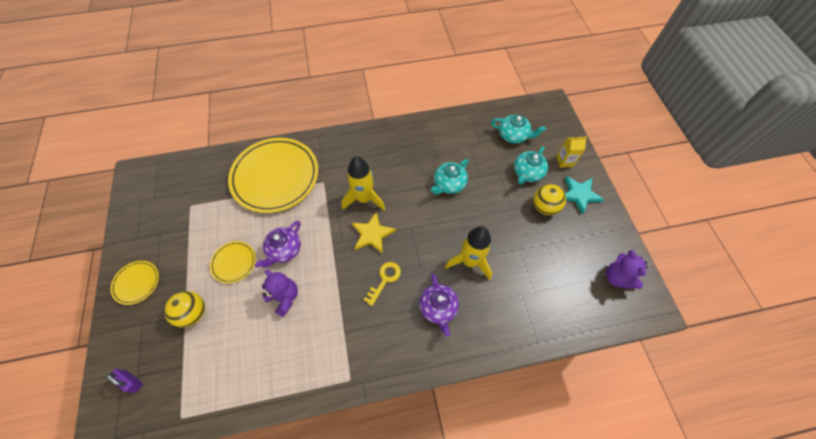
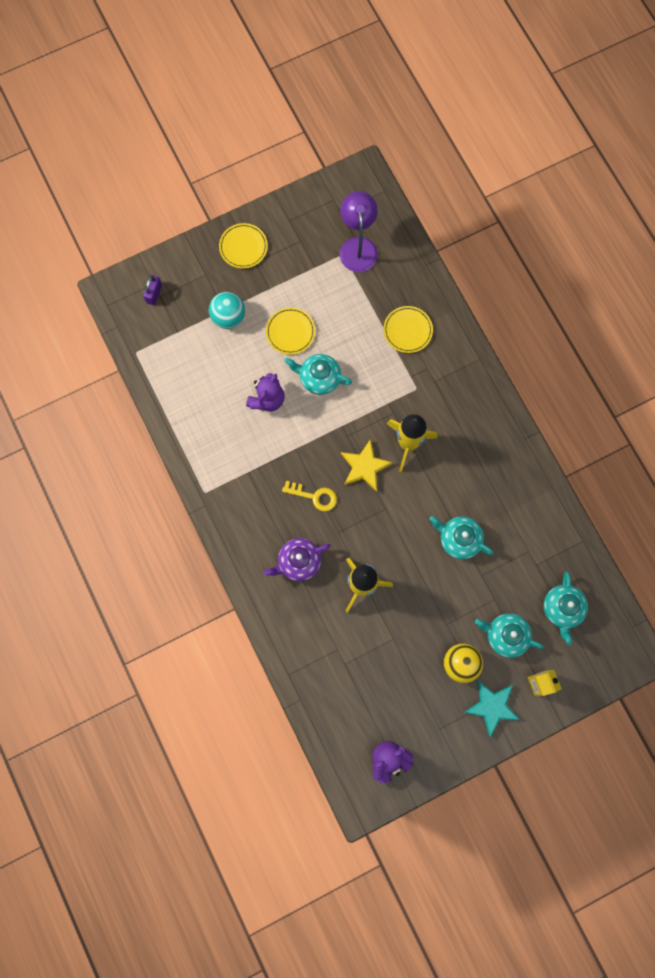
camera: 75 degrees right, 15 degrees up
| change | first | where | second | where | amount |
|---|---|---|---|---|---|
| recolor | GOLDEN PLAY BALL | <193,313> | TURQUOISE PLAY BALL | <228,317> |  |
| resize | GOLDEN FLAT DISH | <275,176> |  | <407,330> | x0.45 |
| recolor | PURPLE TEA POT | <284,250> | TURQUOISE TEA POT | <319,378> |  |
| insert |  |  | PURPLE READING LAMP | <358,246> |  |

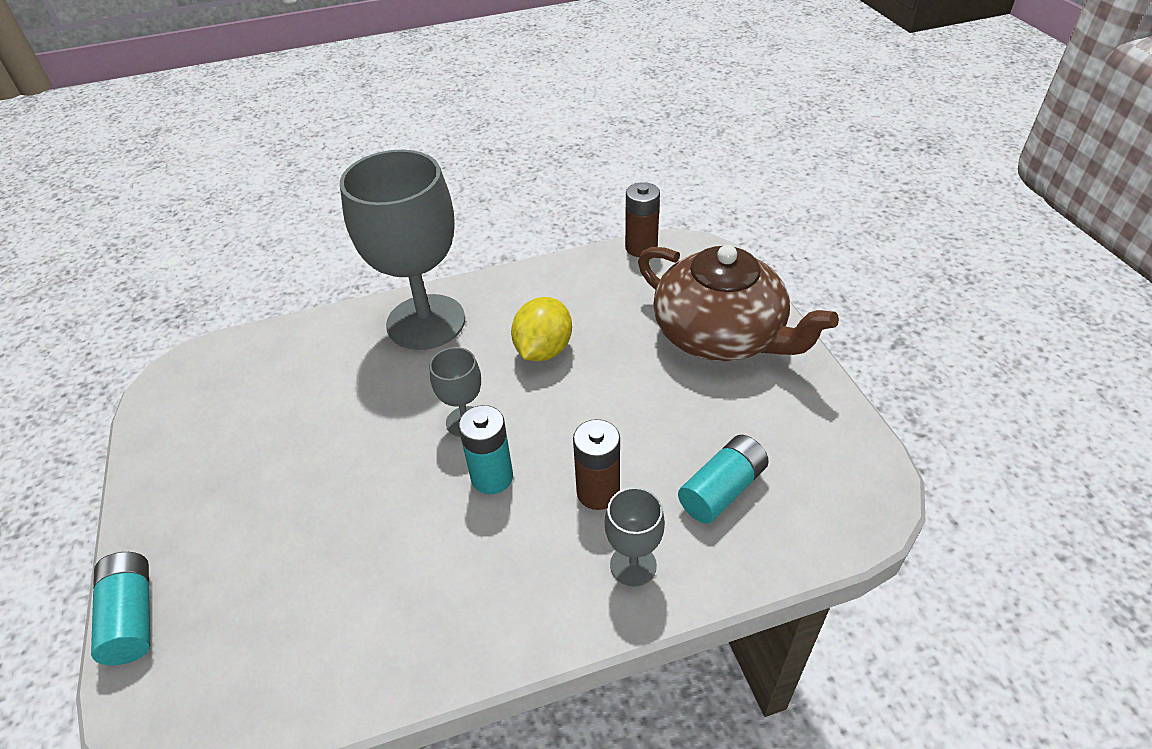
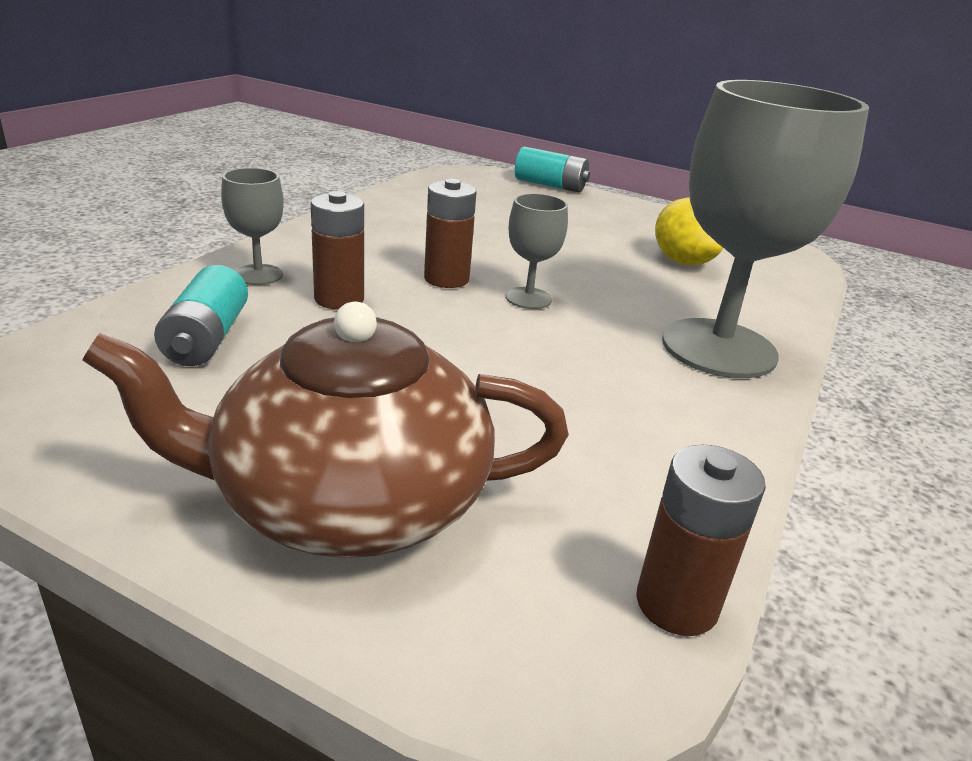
camera: 130 degrees right, 15 degrees down
| change | first | where | second | where | amount |
|---|---|---|---|---|---|
| recolor | TURQUOISE AA BATTERY | <492,477> | DARK BROWN AA BATTERY | <446,279> |  |
| move | GOLDEN CITRUS FRUIT | <543,350> |  | <682,261> |  |

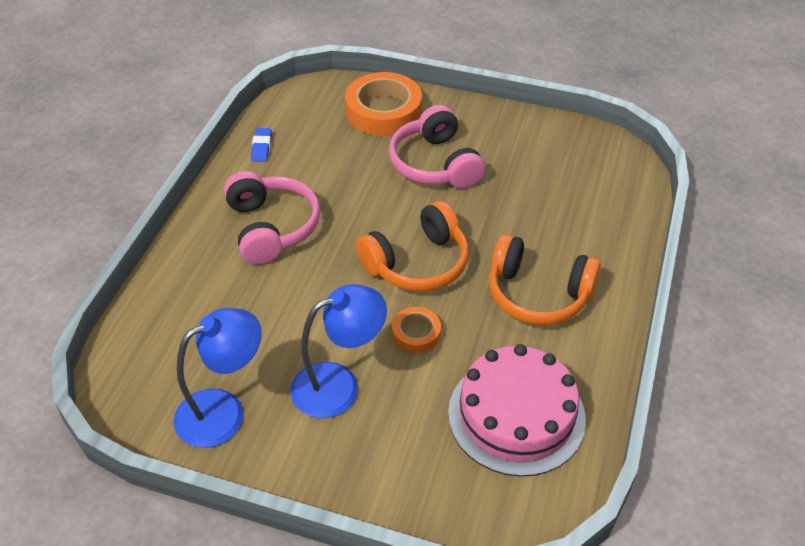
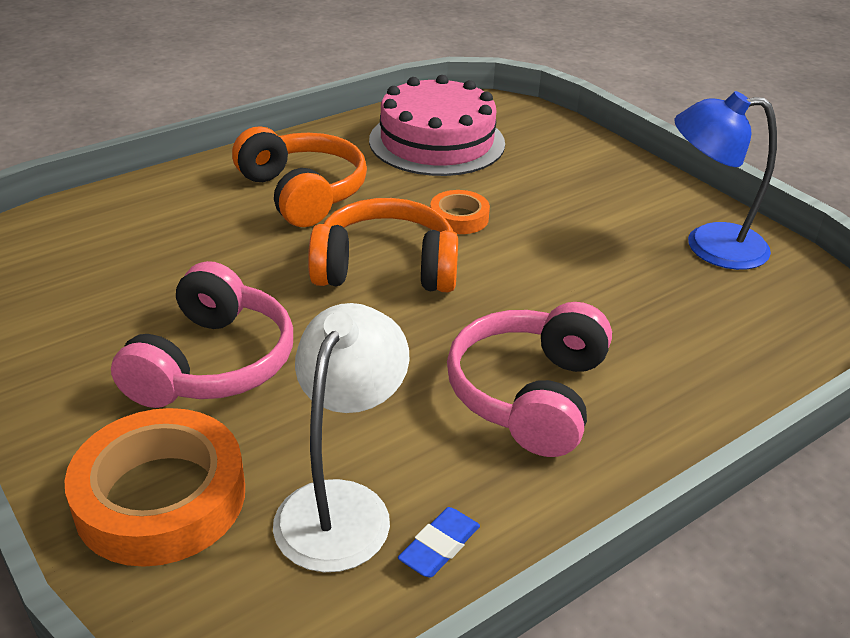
camera: 145 degrees left, 10 degrees down
| change | first | where | second | where | amount |
|---|---|---|---|---|---|
| delete | COBALT READING LAMP | <339,385> |  |  |  |
| insert |  |  | SNOW-WHITE READING LAMP | <342,505> |  |

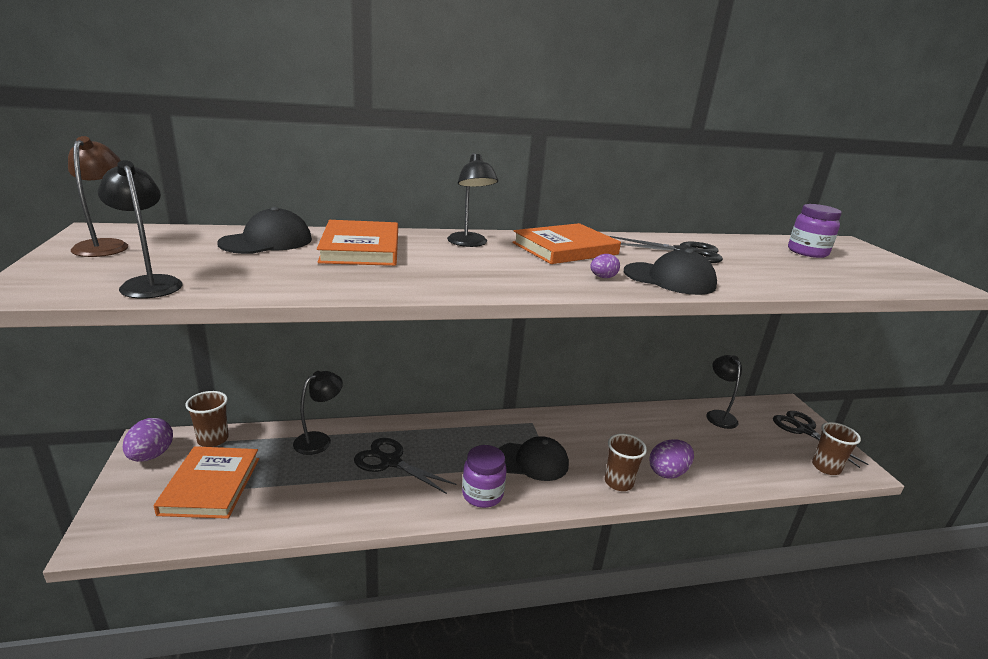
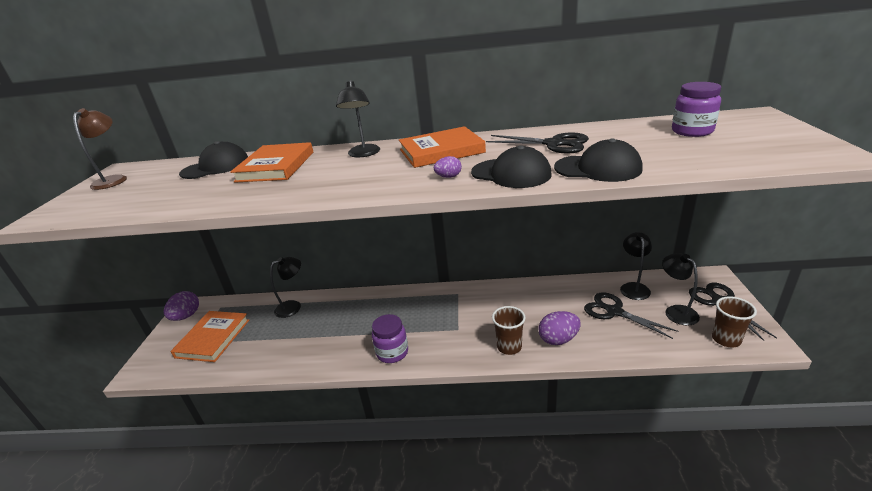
camera: 20 degrees right, 5 degrees up
| change | first | where | second | where | amount |
|---|---|---|---|---|---|
| move | EBONY READING LAMP | <149,283> |  | <676,311> |  |
| delete | DARK BROWN BEAKER | <213,439> |  |  |  |
| move | EBONY SCISSORS | <391,462> |  | <614,311> |  |
| move | EBONY CAP | <532,461> |  | <597,168> |  |

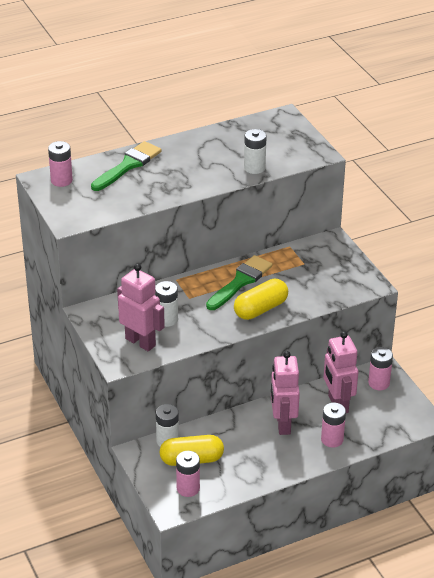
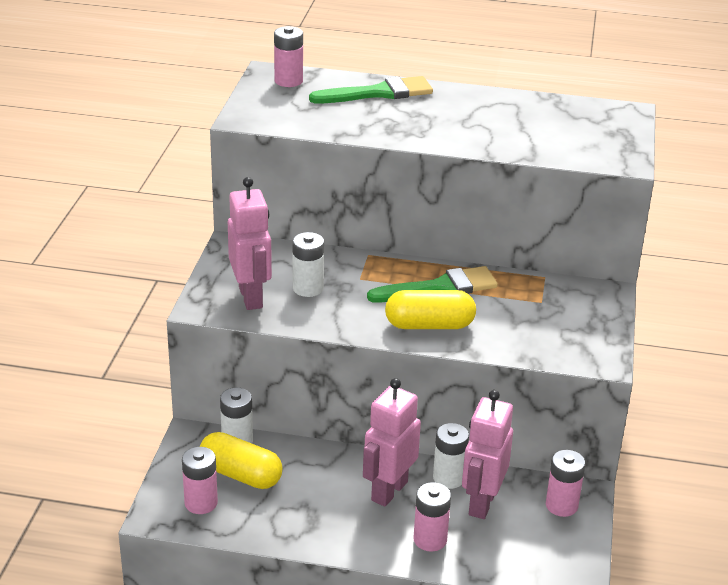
camera: 35 degrees right, 5 degrees down
| change | first | where | second | where | amount |
|---|---|---|---|---|---|
| move | SNOW-WHITE AA BATTERY | <254,168> |  | <448,478> |  |

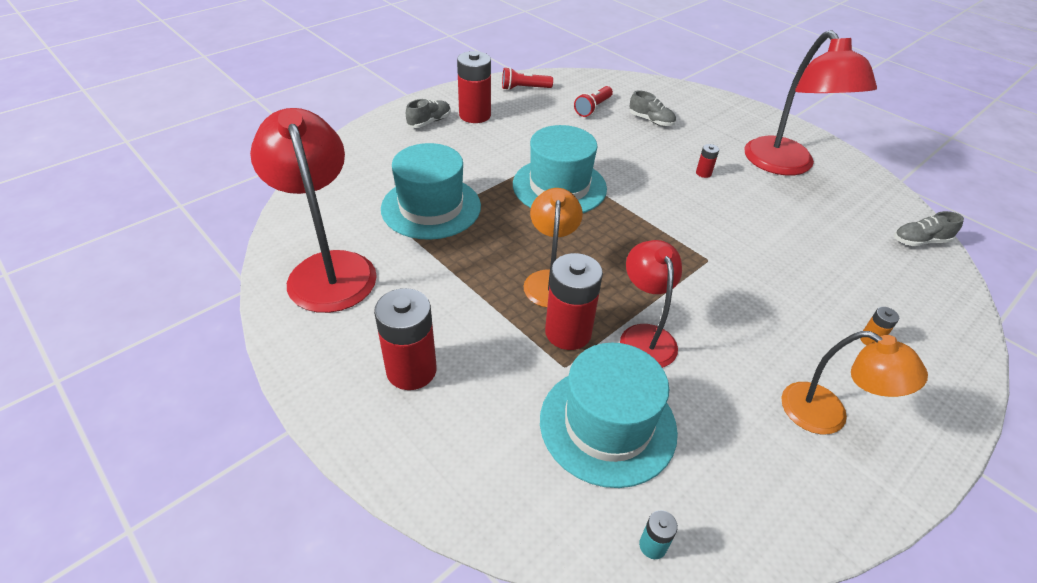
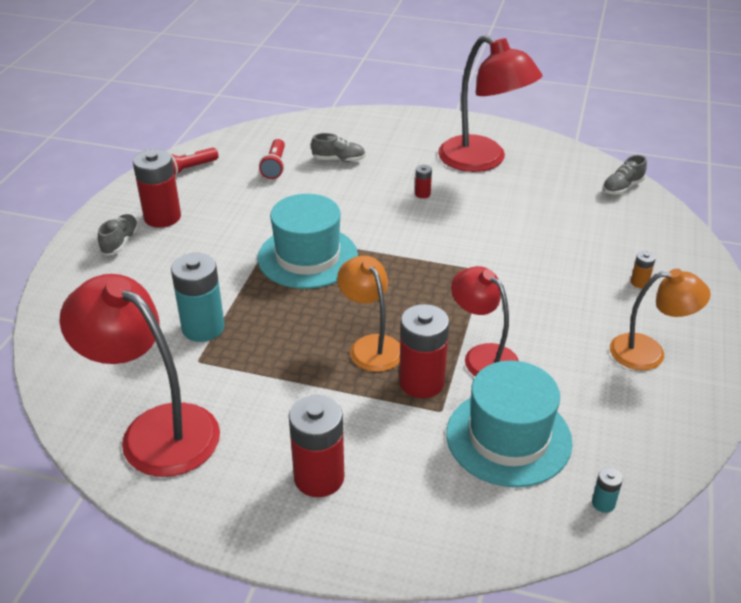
camera: 30 degrees left, 5 degrees down
| change | first | where | second | where | amount |
|---|---|---|---|---|---|
| replace | TURQUOISE TOP HAT | <431,207> | TURQUOISE AA BATTERY | <203,328> |  |

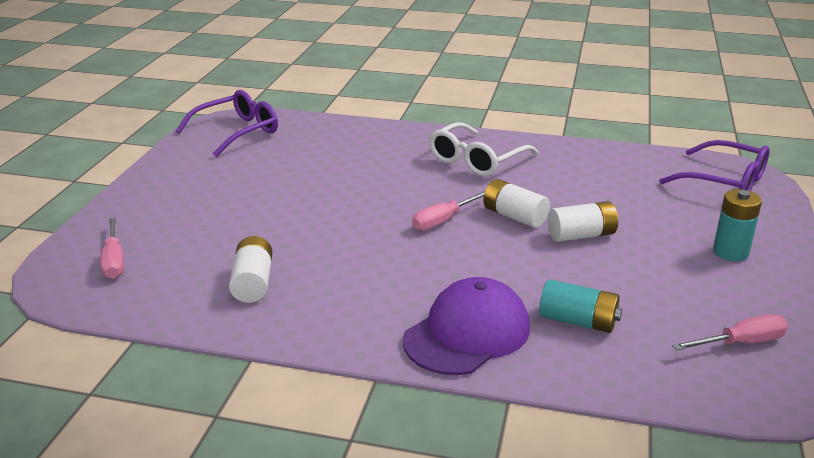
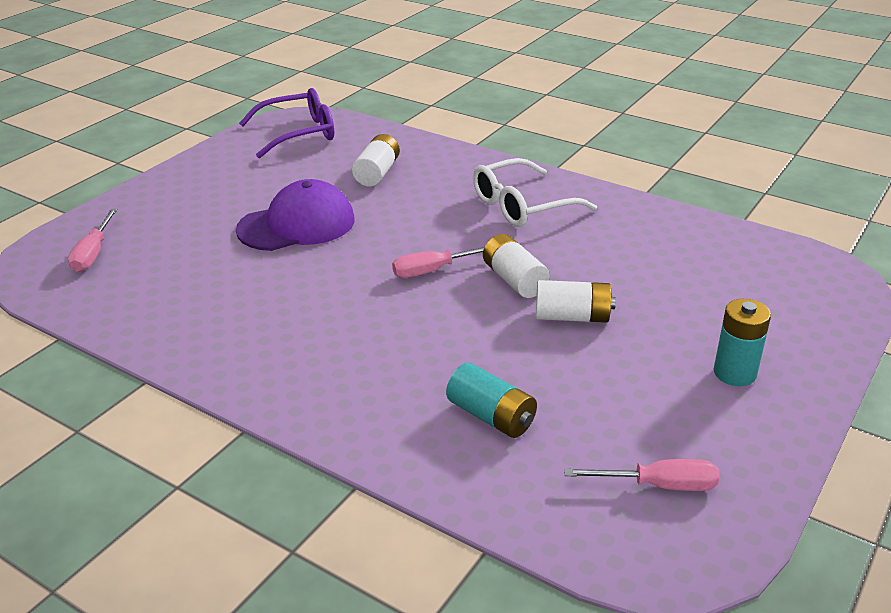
camera: 20 degrees right, 5 degrees up
| change | first | where | second | where | amount |
|---|---|---|---|---|---|
| move | SNOW-WHITE AA BATTERY | <253,283> |  | <377,173> |  |
| move | PURPLE CAP | <467,333> |  | <297,225> |  |
| delete | PURPLE GLASSES | <725,182> |  |  |  |

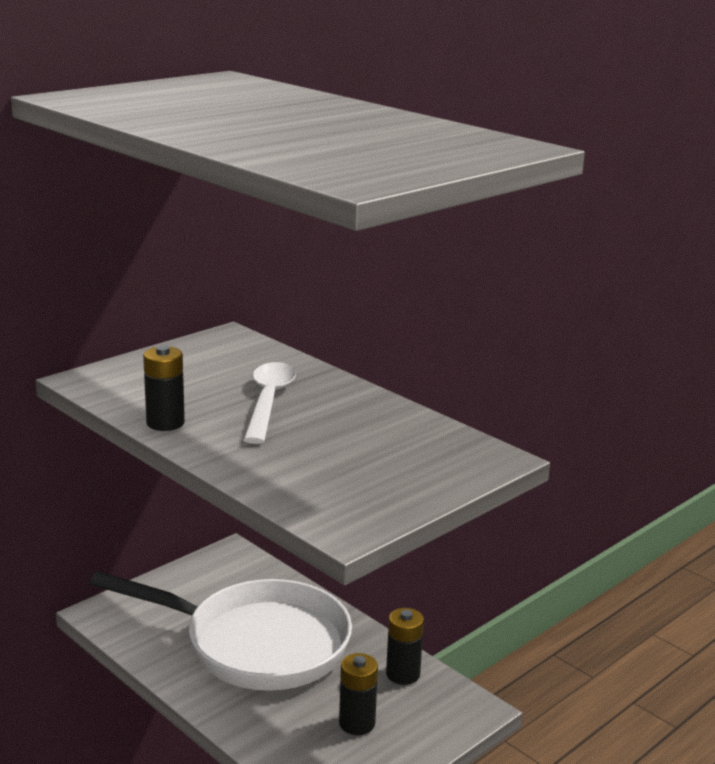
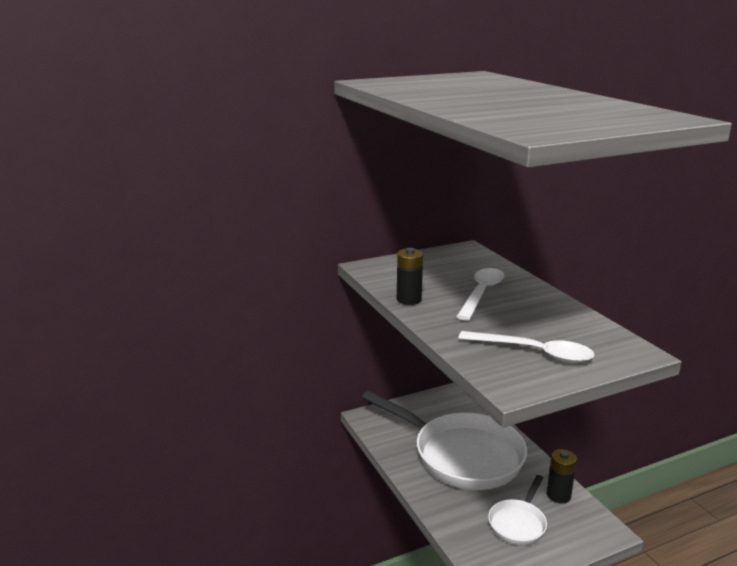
camera: 20 degrees right, 0 degrees up
| change | first | where | second | where | amount |
|---|---|---|---|---|---|
| replace | EBONY AA BATTERY | <357,723> | SNOW-WHITE FRYING PAN | <518,523> |  |
| insert |  |  | SNOW-WHITE TABLESPOON | <534,352> |  |

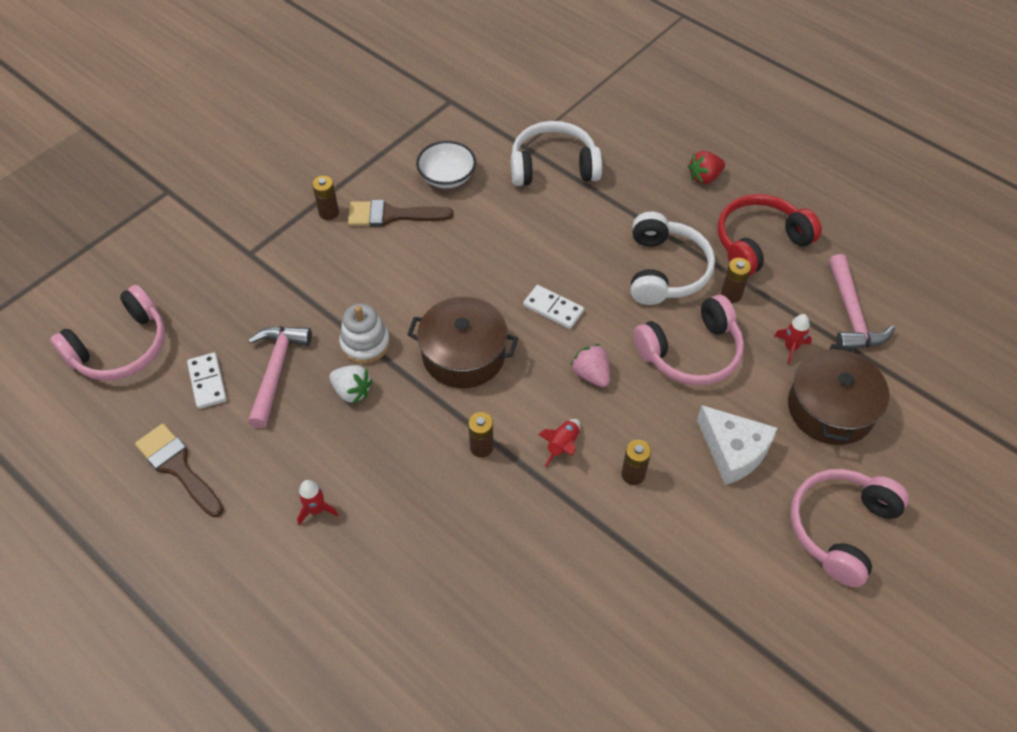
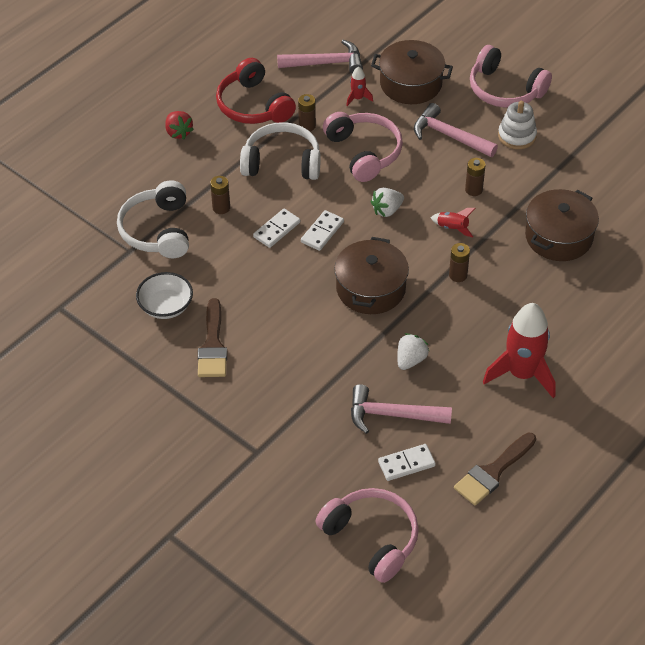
camera: 90 degrees left, 5 degrees down
| change | first | where | second | where | amount |
|---|---|---|---|---|---|
| resize | RED SPACESHIP | <316,510> |  | <522,374> | x2.27 |
| move | DARK BROWN AA BATTERY | <329,213> |  | <221,208> |  |
| move | SNOW-WHITE STACKING RINGS | <365,343> |  | <517,136> |  |
| recolor | ROSY TOY STRAWBERRY | <591,374> | SNOW-WHITE TOY STRAWBERRY | <387,210> |  |
| replace | SNOW-WHITE PIECE OF CHEESE | <733,451> | ROSY HAMMER | <449,136> |  |
| insert |  |  | SNOW-WHITE DOMINO TILE | <276,230> |  |
| insert |  |  | DARK BROWN STOCKPOT | <559,237> |  |

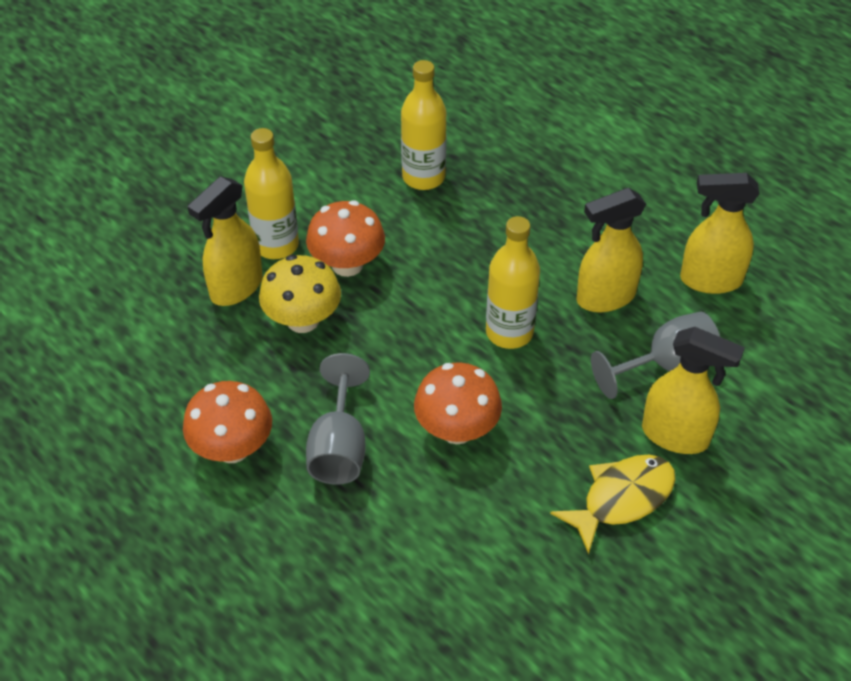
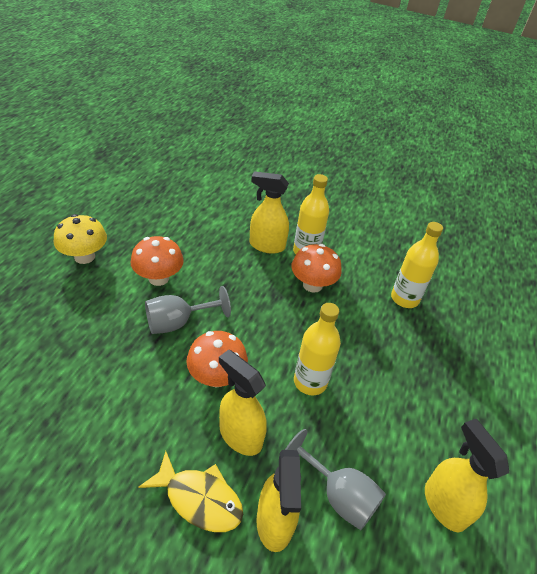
camera: 60 degrees right, 5 degrees down
| change | first | where | second | where | amount |
|---|---|---|---|---|---|
| move | GOLDEN FUNGUS | <303,320> |  | <84,256> |  |
| move | GOLDEN SPRAY BOTTLE | <605,297> |  | <240,436> |  |

